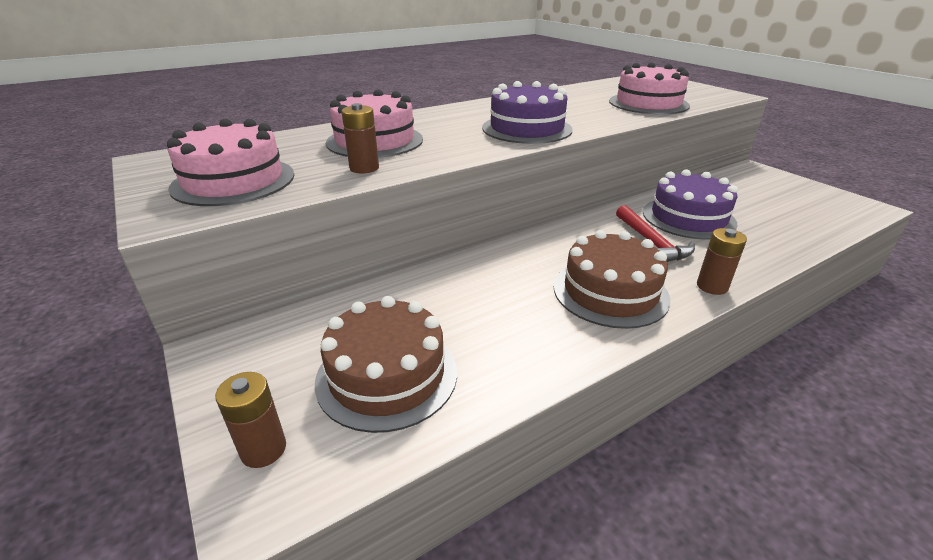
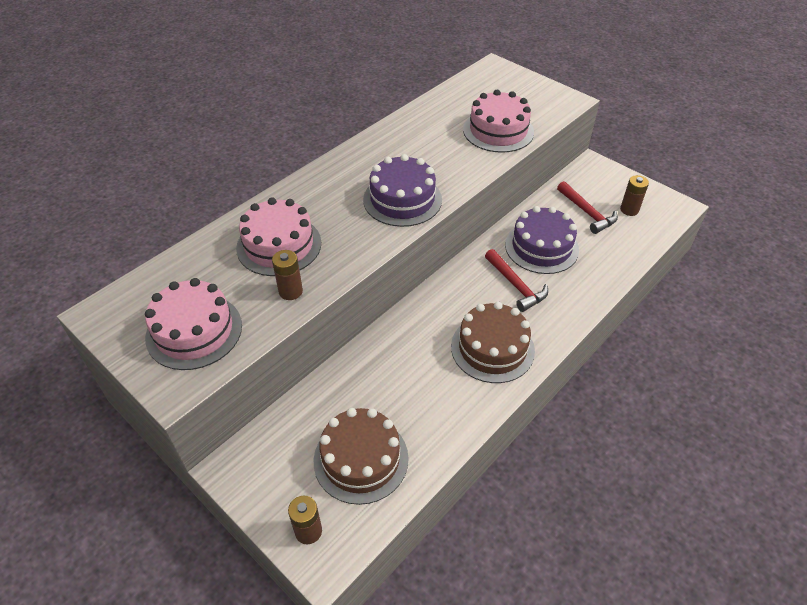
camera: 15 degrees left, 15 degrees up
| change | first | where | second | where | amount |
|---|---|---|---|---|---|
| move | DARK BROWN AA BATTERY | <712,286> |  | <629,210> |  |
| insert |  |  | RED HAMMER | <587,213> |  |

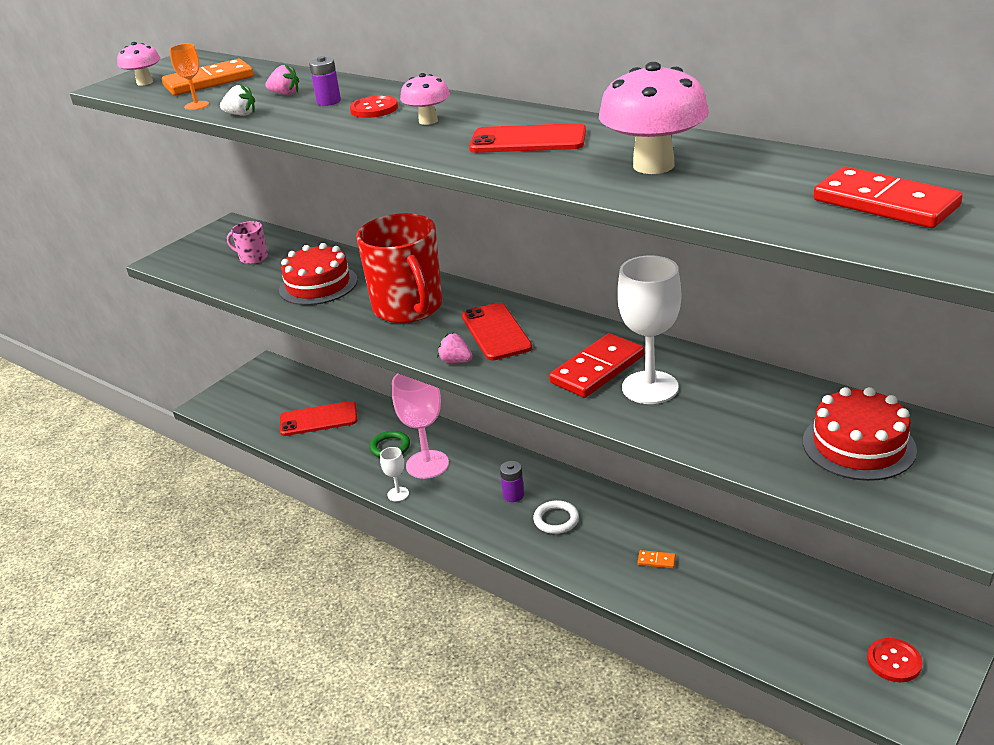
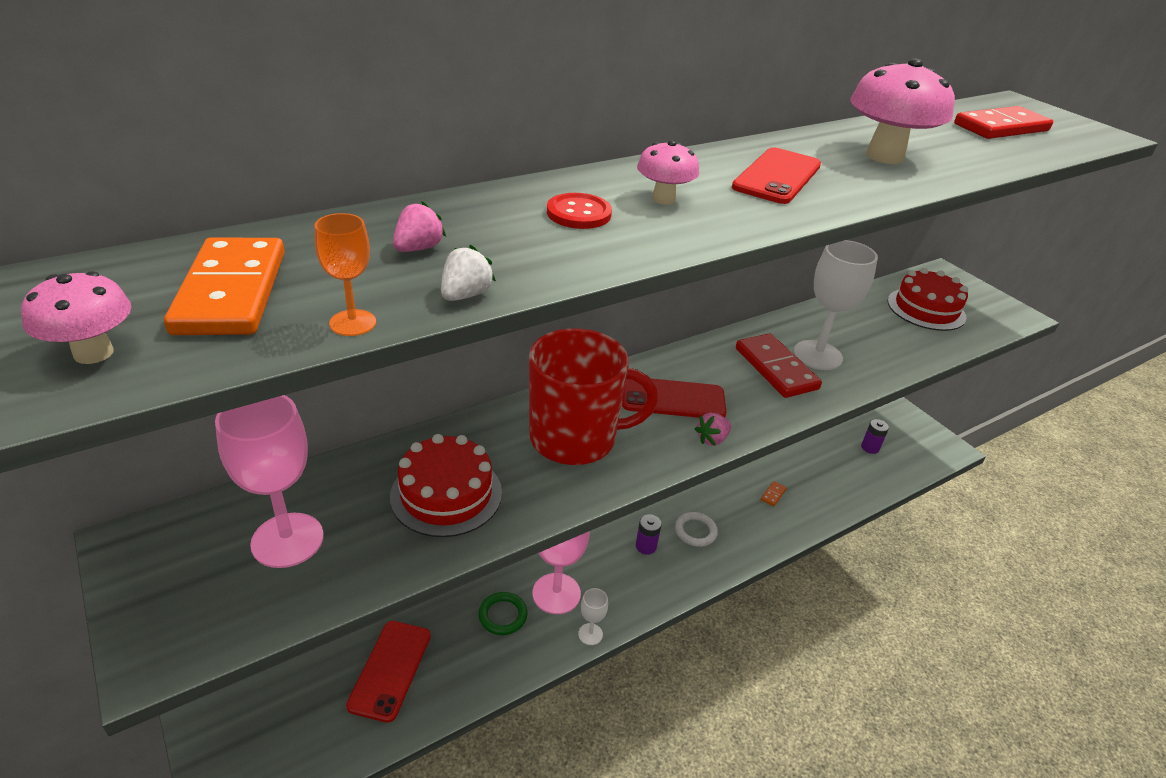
camera: 75 degrees left, 5 degrees up
| change | first | where | second | where | amount |
|---|---|---|---|---|---|
| replace | ROSY MUG | <253,258> | ROSY GOBLET | <287,540> |  |
| move | PURPLE AA BATTERY | <328,101> |  | <870,447> |  |
| delete | RED BUTTON | <894,661> |  |  |  |

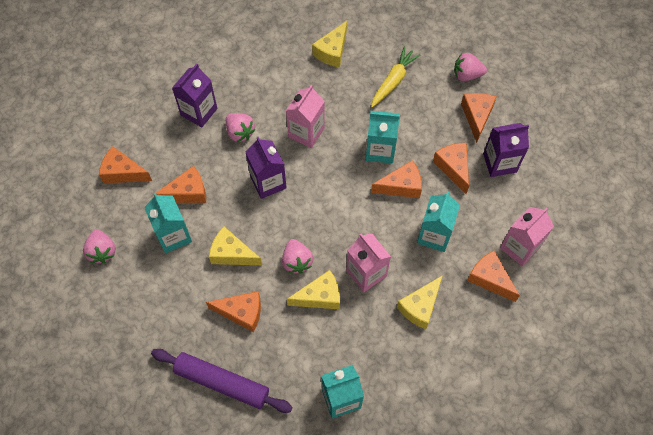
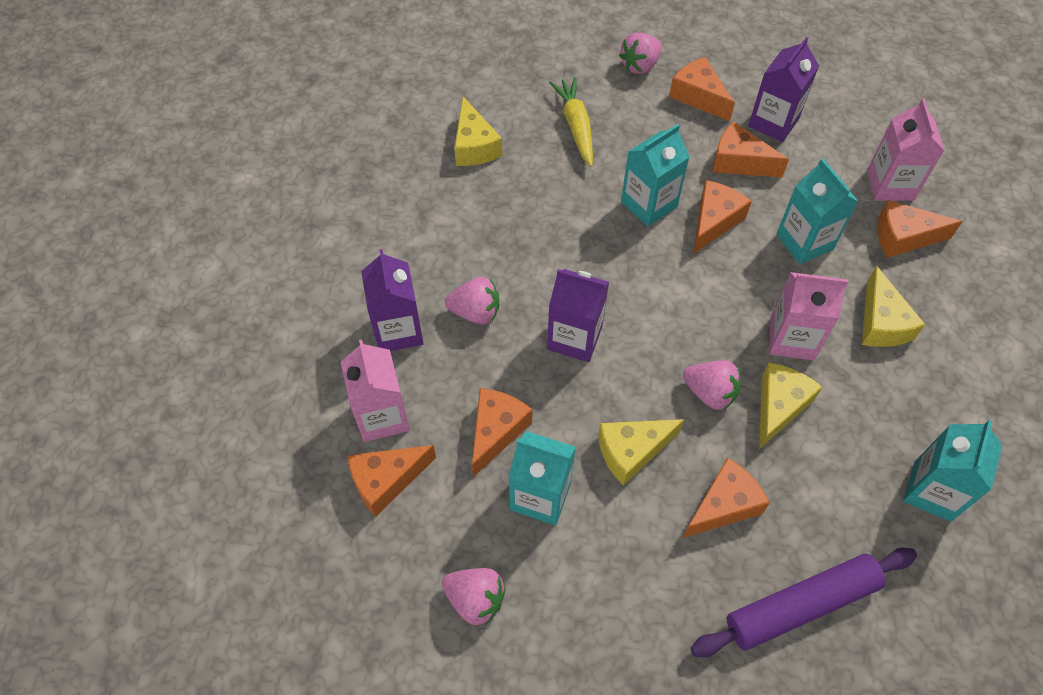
camera: 45 degrees left, 5 degrees down
| change | first | where | second | where | amount |
|---|---|---|---|---|---|
| move | ROSY JUICE CARTON | <306,132> |  | <382,416> |  |

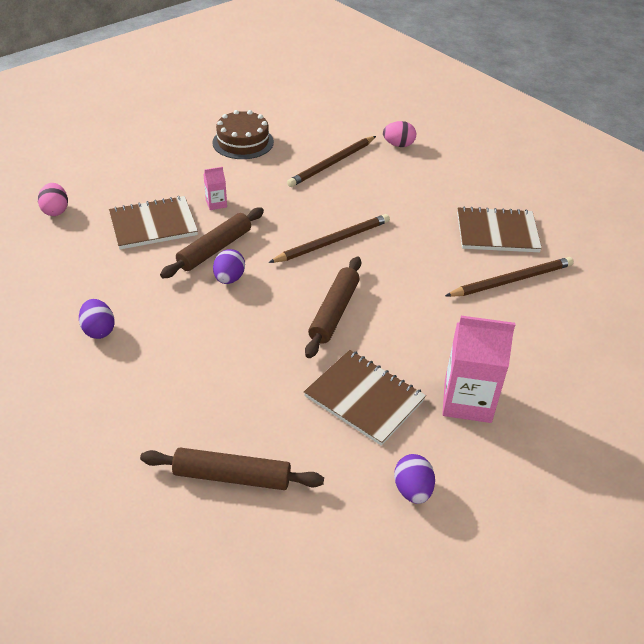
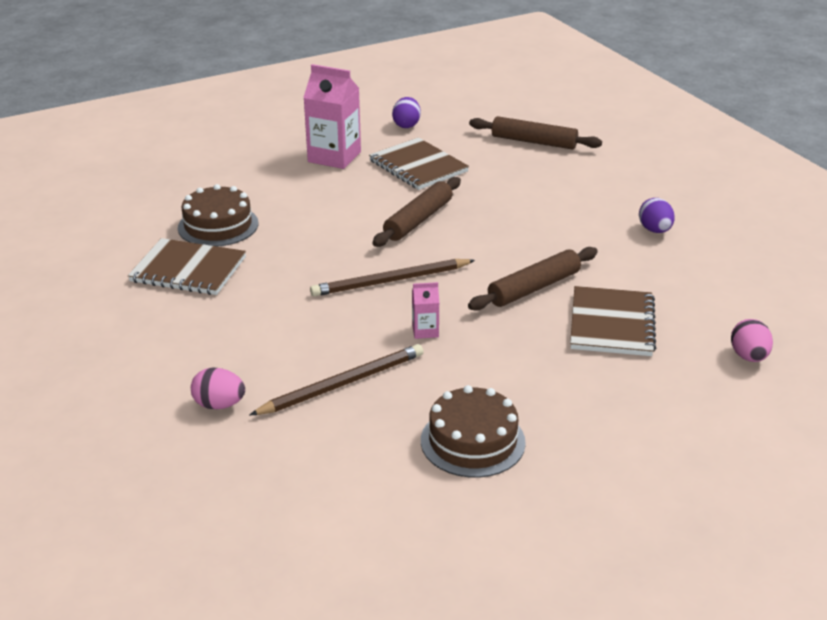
camera: 165 degrees left, 10 degrees down
| change | first | where | second | where | amount |
|---|---|---|---|---|---|
| rotate | DARK BROWN EXERCISE BOOK | <153,225> |  | <611,324> | 75 degrees counterclockwise |
| move | ROSY JUICE CARTON | <216,203> |  | <425,331> |  |
| delete | PURPLE EGG | <229,279> |  |  |  |
| replace | DARK BROWN PENCIL | <512,280> | DARK BROWN CAKE | <218,225> |  |

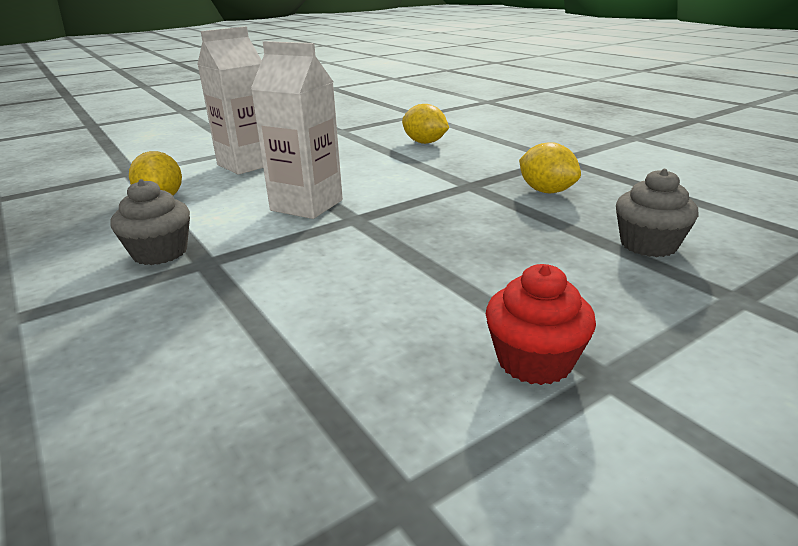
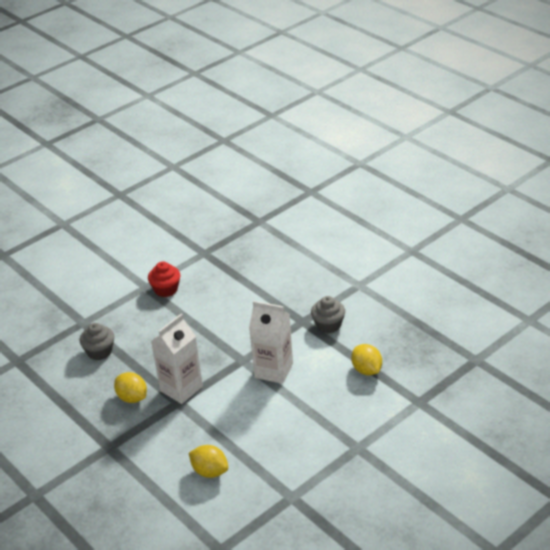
camera: 175 degrees right, 10 degrees up
| change | first | where | second | where | amount |
|---|---|---|---|---|---|
| move | SNOW-WHITE JUICE CARTON | <247,164> |  | <181,389> |  |

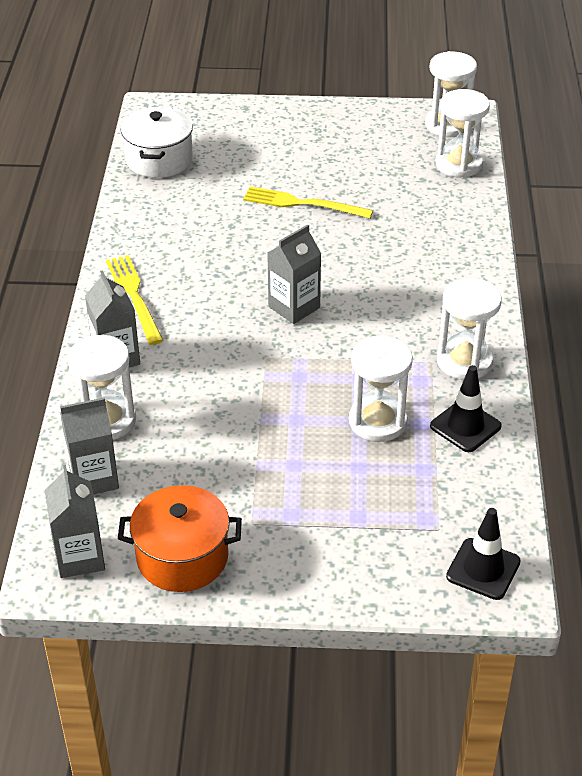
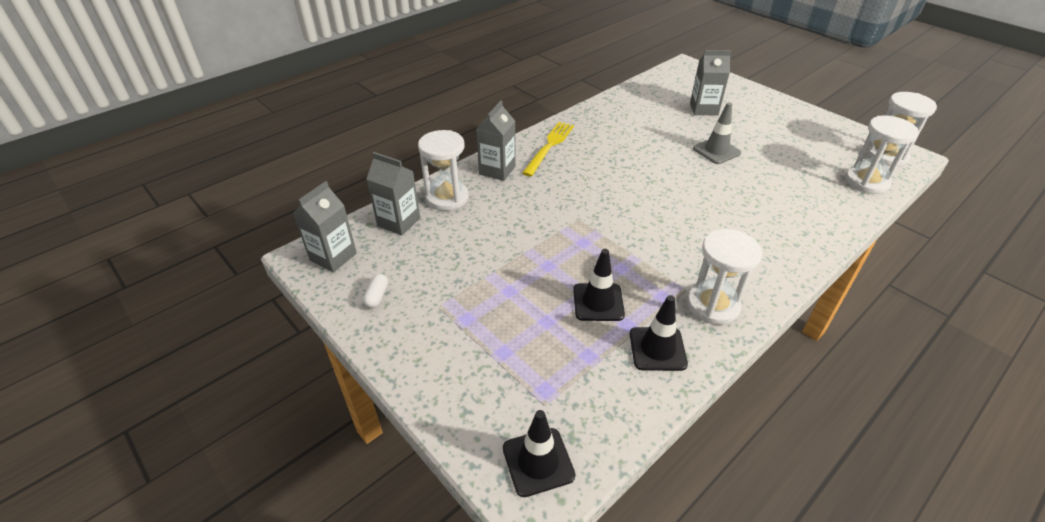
camera: 45 degrees right, 0 degrees up
| change | first | where | second | where | amount |
|---|---|---|---|---|---|
| replace | ORANGE STOCKPOT | <182,557> | SNOW-WHITE PILL | <377,296> |  |
| delete | SNOW-WHITE STOCKPOT | <159,160> |  |  |  |
| replace | GOLDEN FORK | <303,204> | ASH-GREY SAFETY CONE | <716,151> |  |
| move | ASH-GREY JUICE CARTON | <294,307> |  | <704,109> |  |
| replace | SNOW-WHITE SAND TIMER | <378,421> | EBONY SAFETY CONE | <598,302> |  |

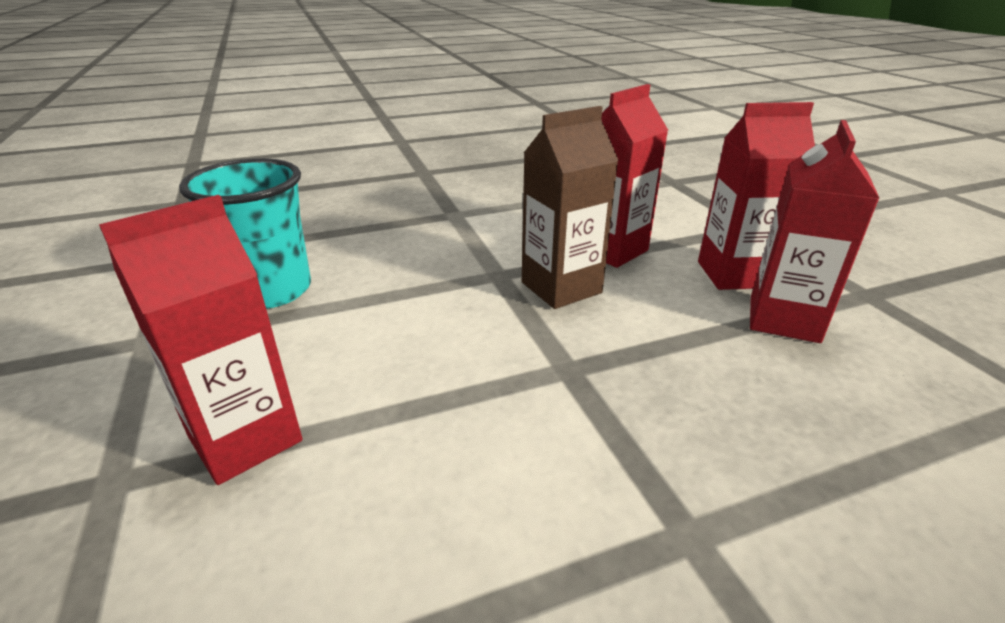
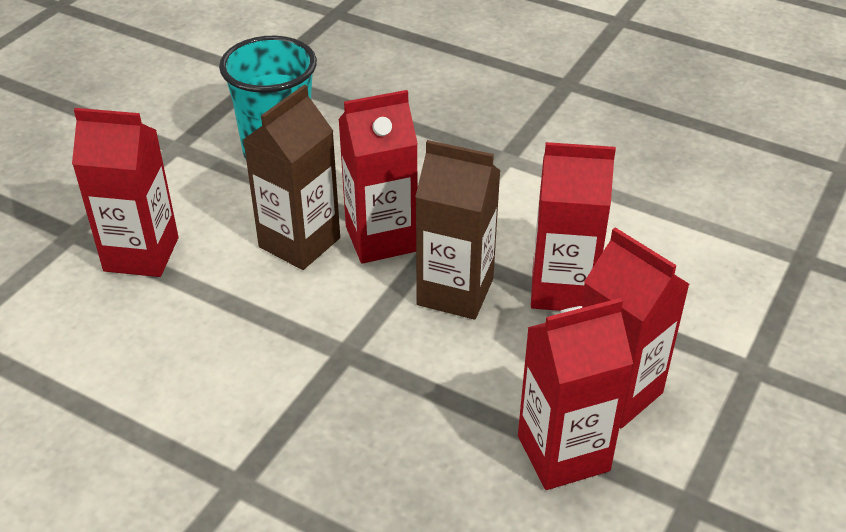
camera: 50 degrees right, 10 degrees up
| change | first | where | second | where | amount |
|---|---|---|---|---|---|
| insert |  |  | DARK BROWN JUICE CARTON | <299,242> |  |
| insert |  |  | RED JUICE CARTON | <381,239> |  |

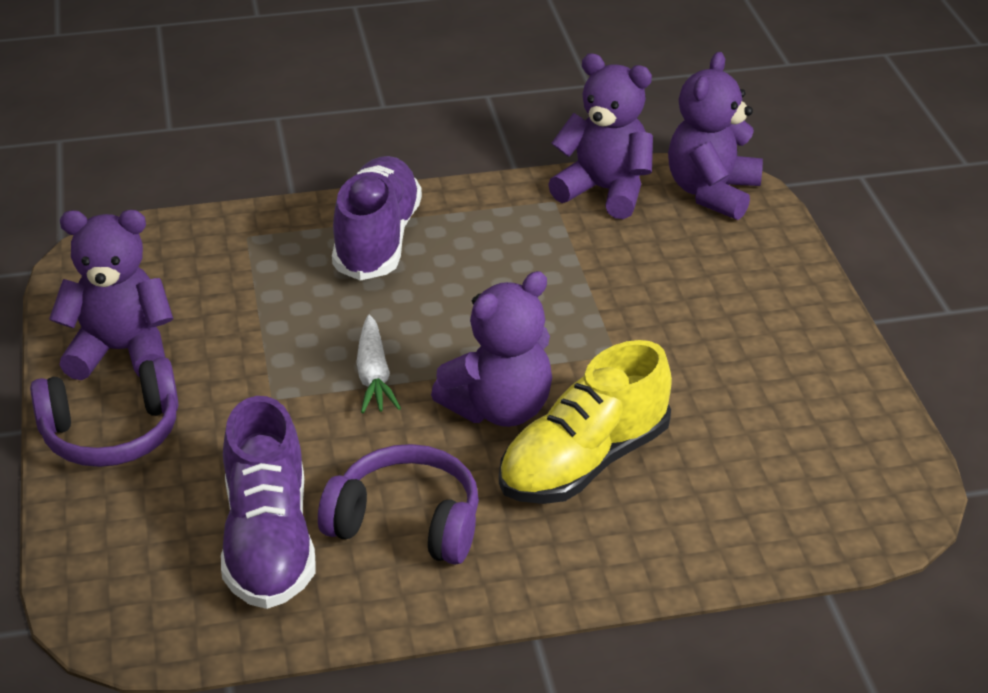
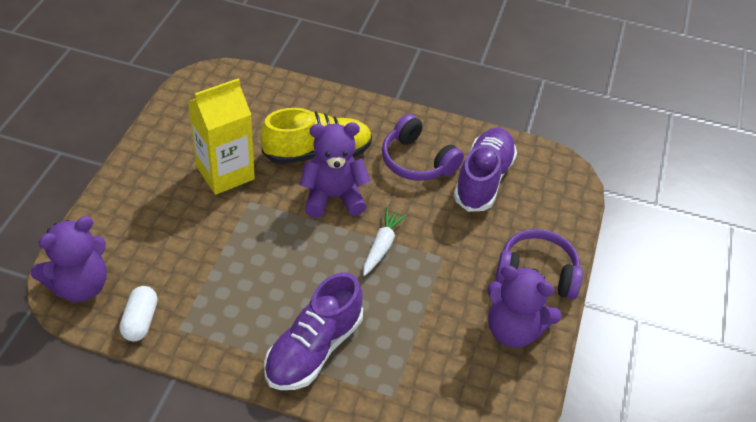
camera: 155 degrees left, 10 degrees up
| change | first | where | second | where | amount |
|---|---|---|---|---|---|
| replace | PURPLE TEDDY BEAR | <605,191> | SNOW-WHITE PILL | <140,321> |  |
| insert |  |  | GOLDEN JUICE CARTON | <225,173> |  |

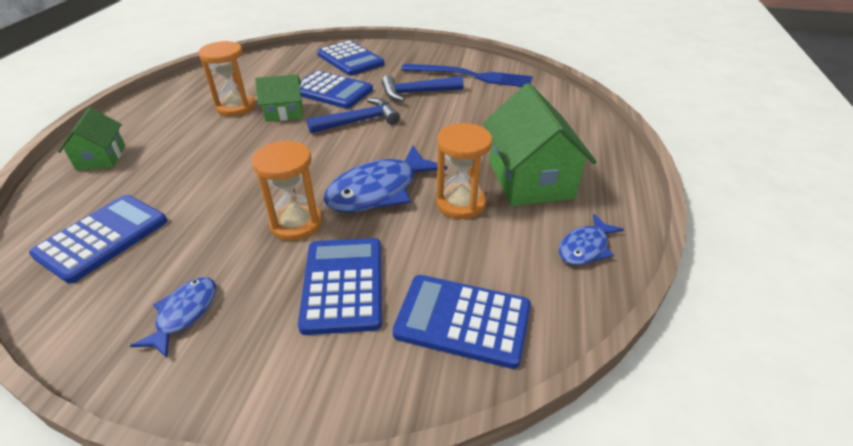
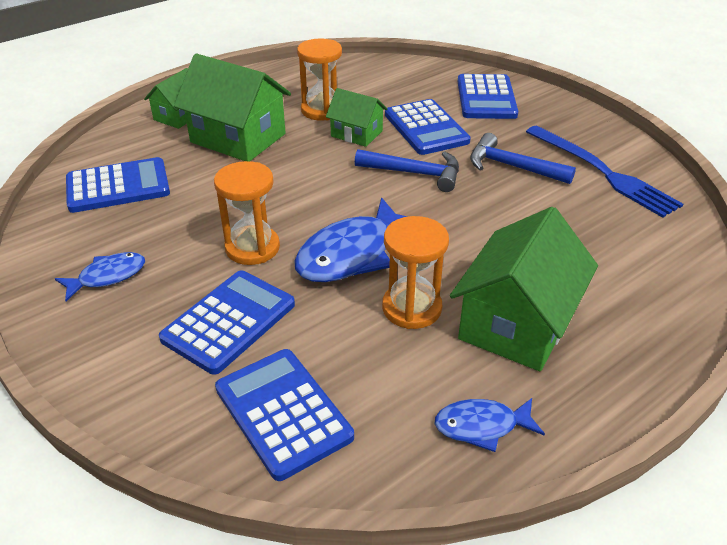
camera: 40 degrees right, 0 degrees up
| change | first | where | second | where | amount |
|---|---|---|---|---|---|
| rotate | COBALT FISH FIGURE | <379,190> |  | <352,254> | 45 degrees counterclockwise |
| insert |  |  | EMERALD COTTAGE | <238,138> |  |

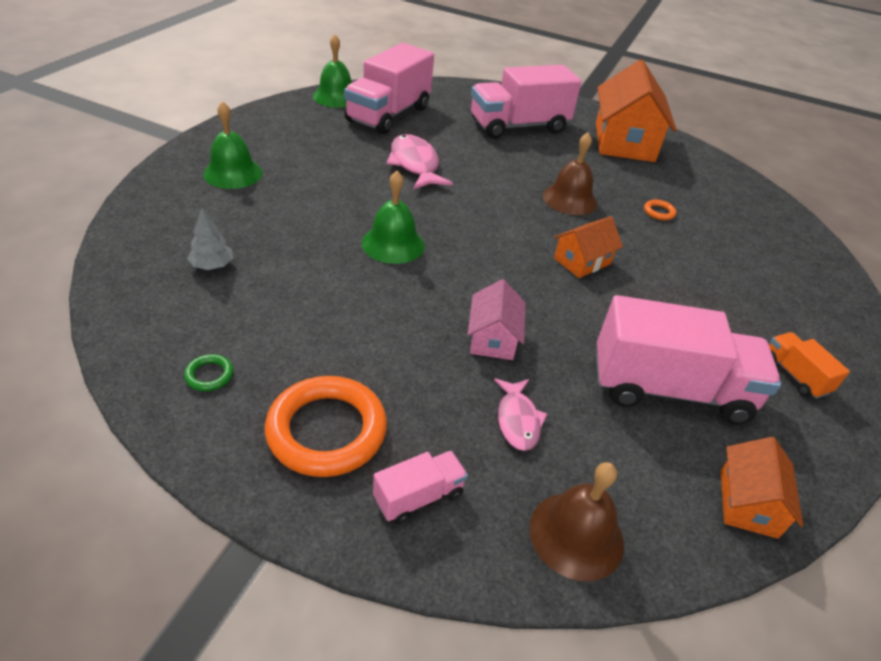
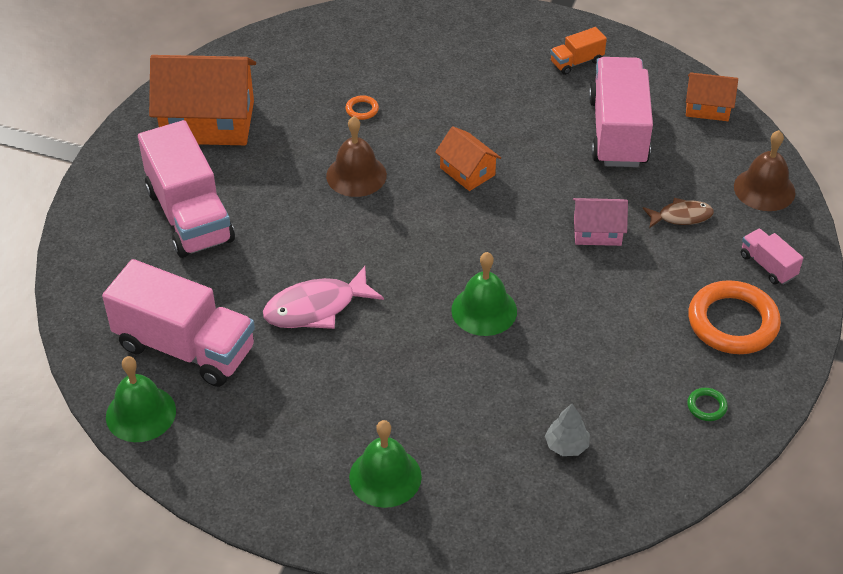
camera: 90 degrees left, 5 degrees up
| change | first | where | second | where | amount |
|---|---|---|---|---|---|
| recolor | ROSY FISH FIGURE | <517,420> | DARK BROWN FISH FIGURE | <681,216> |  |

